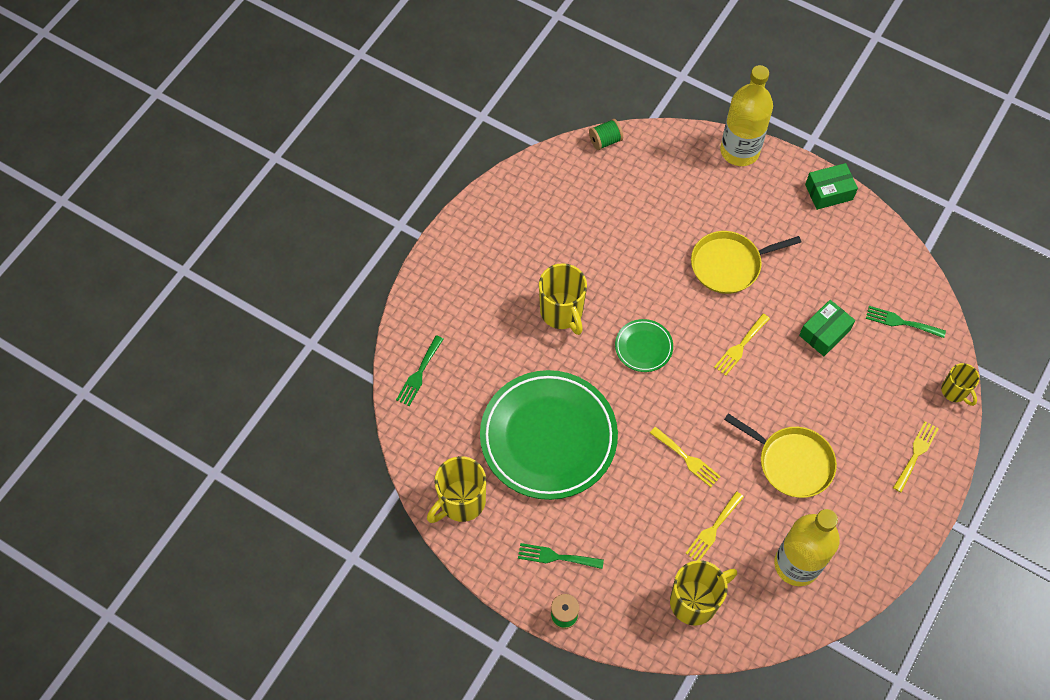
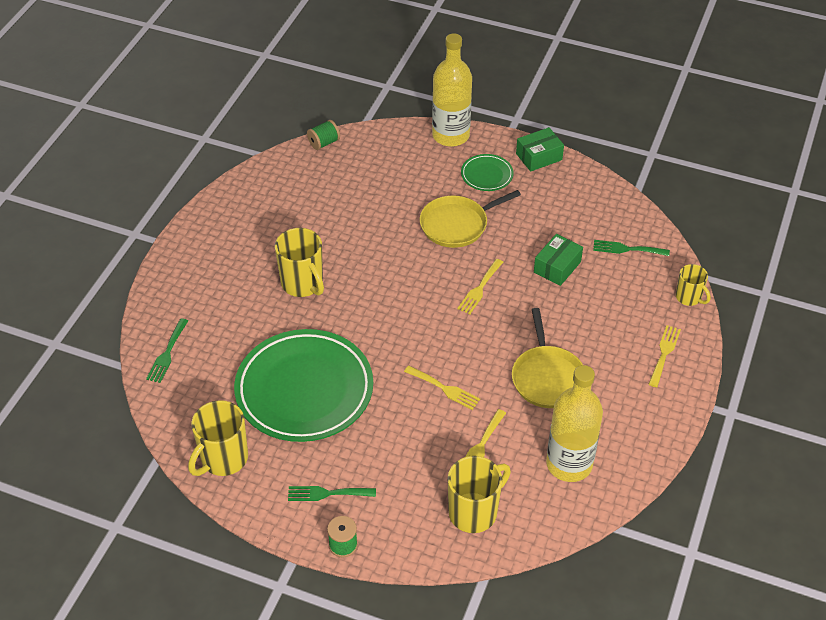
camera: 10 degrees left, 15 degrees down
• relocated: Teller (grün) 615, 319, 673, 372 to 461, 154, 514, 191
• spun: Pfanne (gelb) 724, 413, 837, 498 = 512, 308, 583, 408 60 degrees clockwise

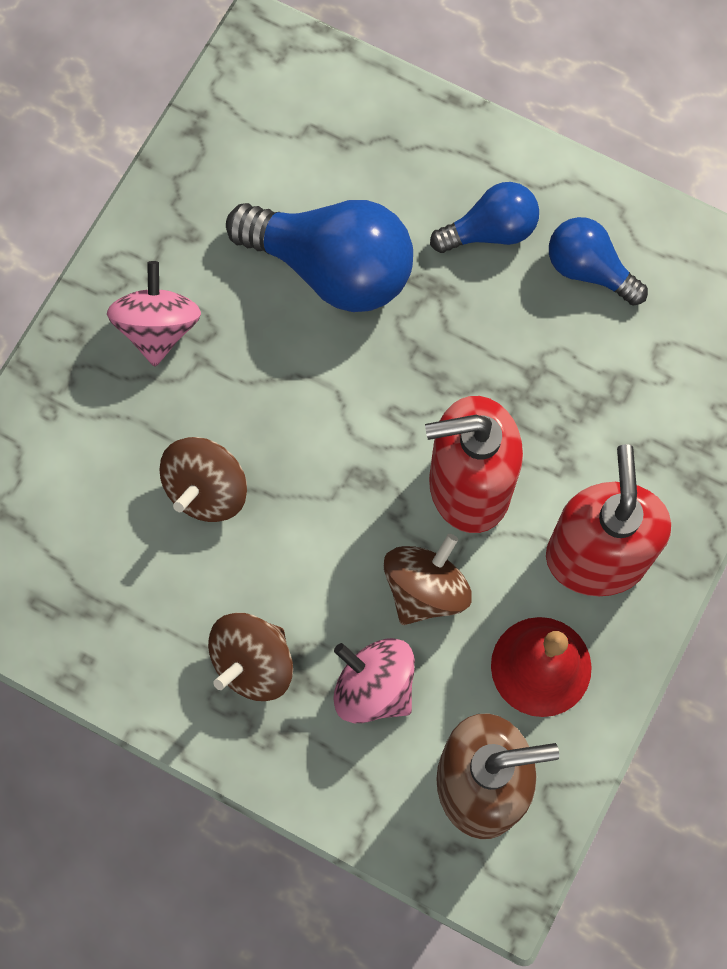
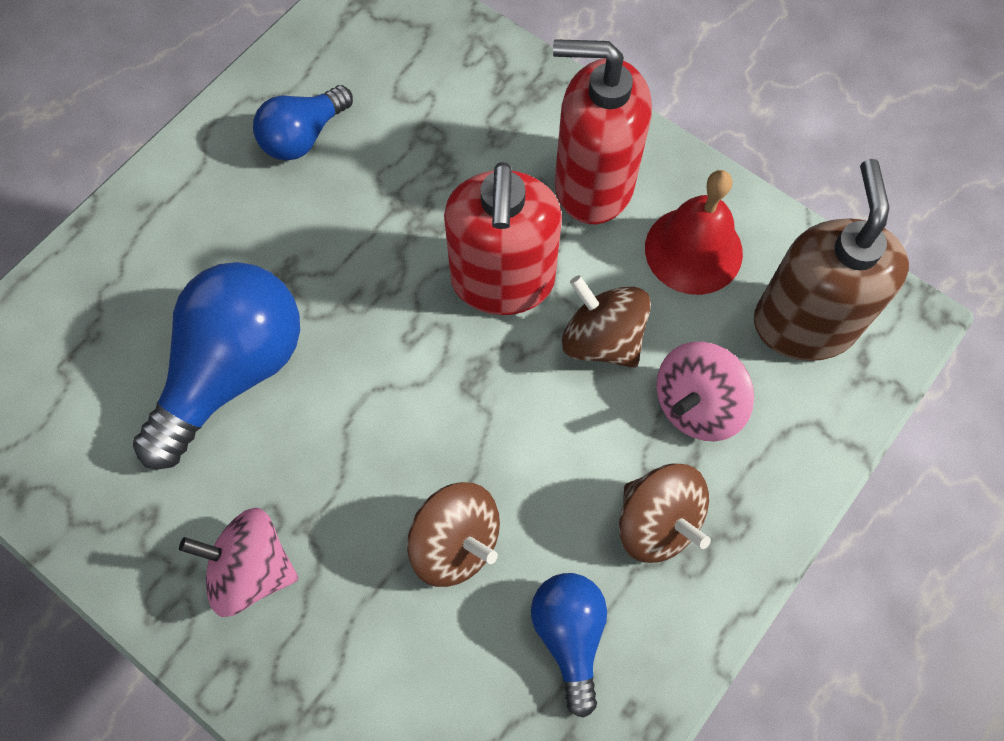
camera: 80 degrees left, 5 degrees down
• relocated: Glühbirne (blau) 430, 182, 539, 253 to 531, 573, 607, 718

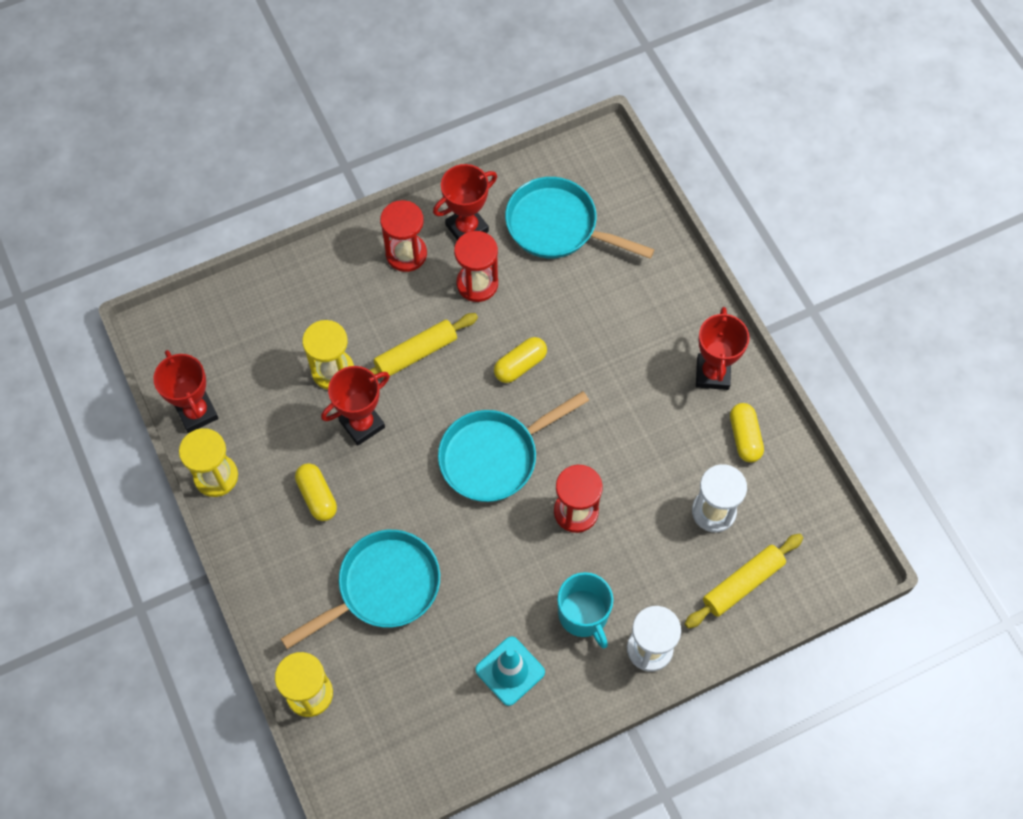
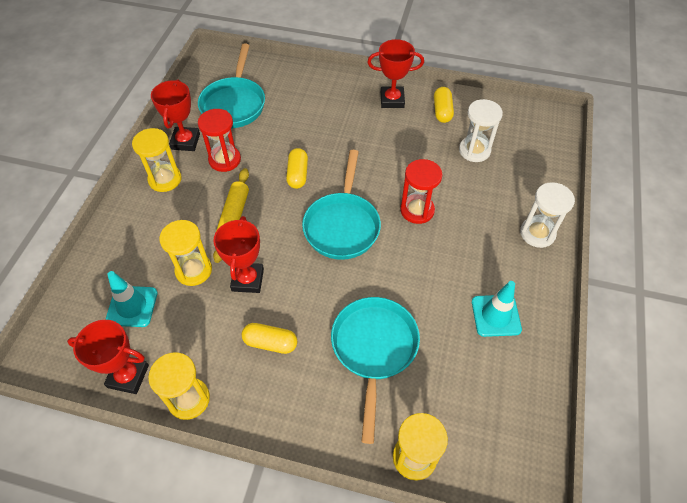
camera: 50 degrees left, 10 degrees down
• missing: Tasse (türkis) 558, 572, 613, 648
• missing: Nudelholz (gelb) 685, 534, 803, 629
• appeared: Leitkegel (türkis) 105, 271, 157, 327
• colour: Sanduhr (rot) 380, 200, 427, 272 to Sanduhr (gelb) 132, 128, 182, 192
• spun: Pfanne (türkis) 505, 177, 655, 259 = 198, 43, 265, 128 60 degrees counterclockwise
• spun: Pokal (rot) 696, 307, 749, 390 = 367, 39, 424, 108 45 degrees counterclockwise
• spun: Kapsel (gelb) 730, 403, 764, 462 = 434, 87, 454, 123 60 degrees clockwise

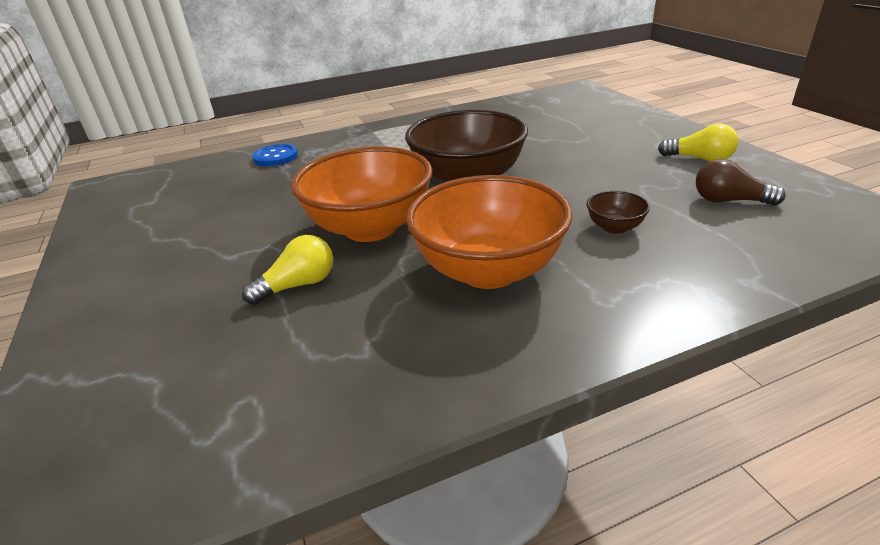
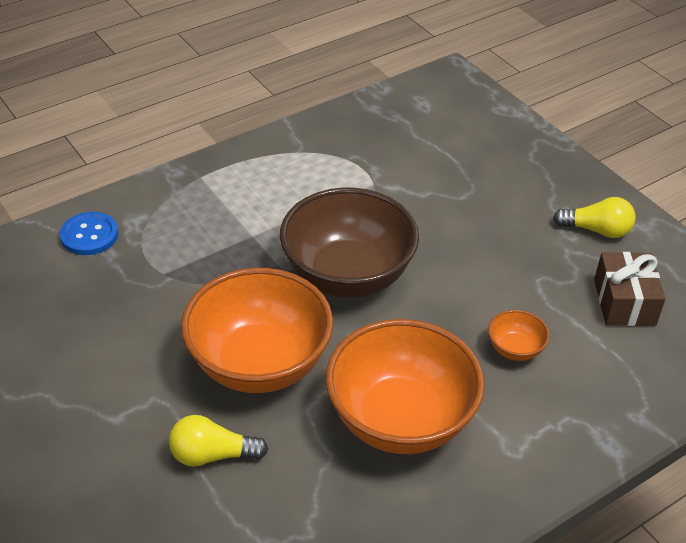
camera: 15 degrees left, 10 degrees up
• exchanged: Glühbirne (braun) 696, 159, 786, 206 to Geschenk (braun) 594, 252, 666, 326
• colour: Schüssel (braun) 587, 191, 650, 234 to Schüssel (orange) 488, 310, 550, 361
• spun: Glühbirne (gelb) 242, 235, 333, 305 = 169, 415, 268, 467 135 degrees counterclockwise

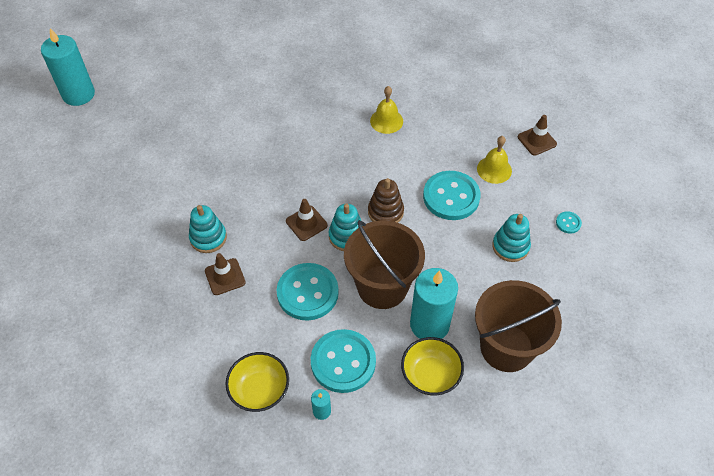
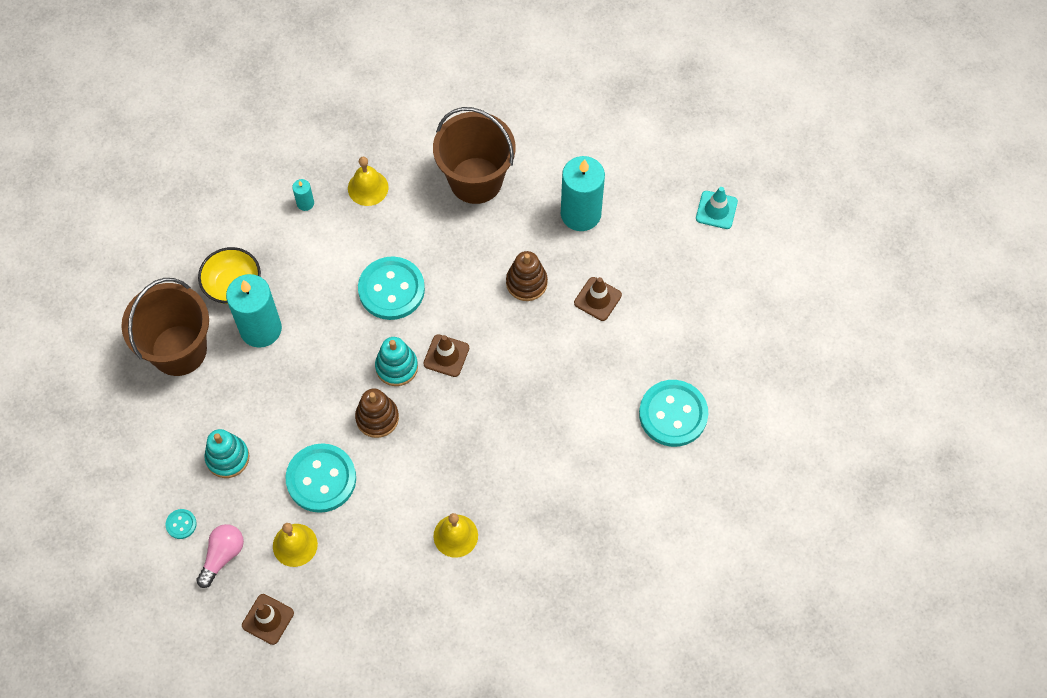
camera: 145 degrees right, 10 degrees up
• appeared: Glühbirne (rosa) 196, 524, 244, 588
• appeared: Leitkegel (türkis) 696, 187, 738, 229
• relocated: Kerze (türkis) 41, 28, 95, 106 to 561, 156, 605, 231
• relocated: Leitkegel (braun) 205, 253, 246, 295 to 574, 277, 622, 321
• relocated: Knopf (türkis) 311, 329, 376, 393 to 639, 380, 708, 447
• relocated: Eimer (braun) 344, 220, 425, 309 to 433, 107, 515, 204
• exchanged: Schüssel (gelb) 225, 352, 289, 412 to Glocke (gelb) 348, 157, 388, 206
• colour: Stapelspielzeug (türkis) 189, 205, 227, 253 to Stapelspielzeug (braun) 506, 251, 548, 301

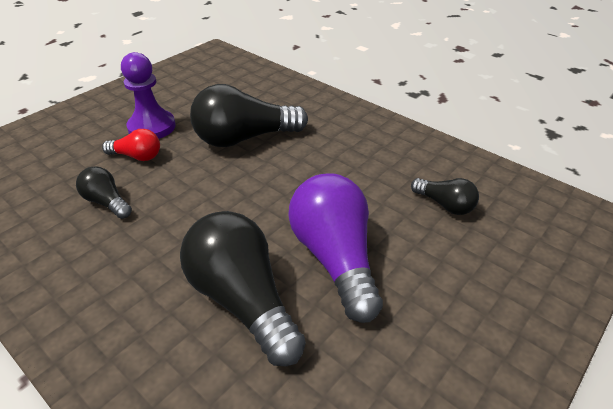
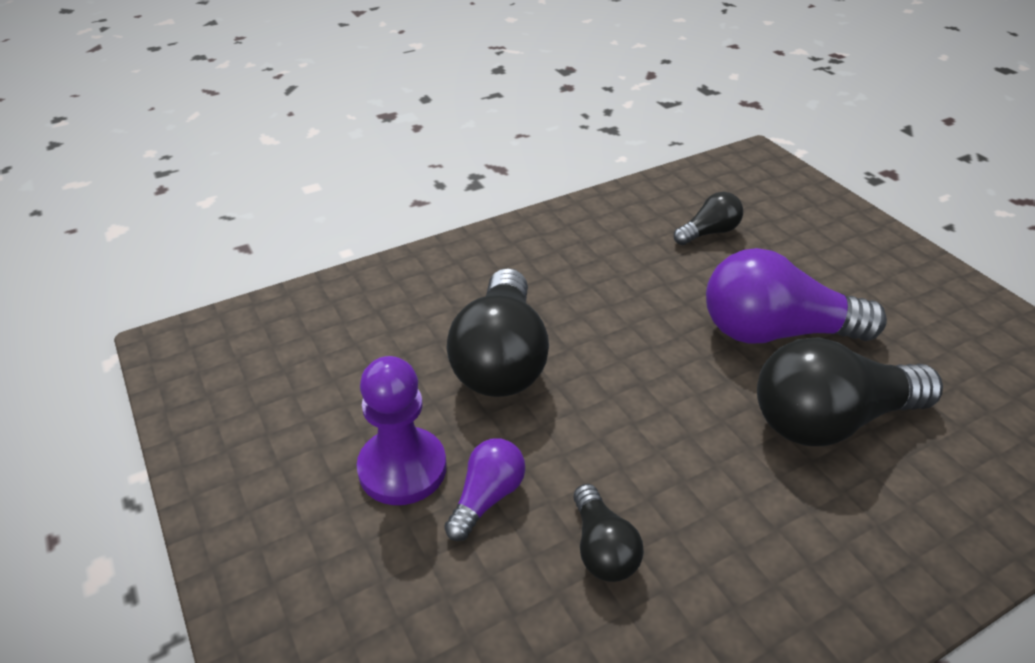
camera: 70 degrees left, 0 degrees up
• colour: Glühbirne (rot) 102, 129, 160, 161 to Glühbirne (lila) 444, 438, 525, 541
• spun: Glühbirne (schwarz) 76, 167, 132, 219 = 573, 484, 644, 582 75 degrees counterclockwise

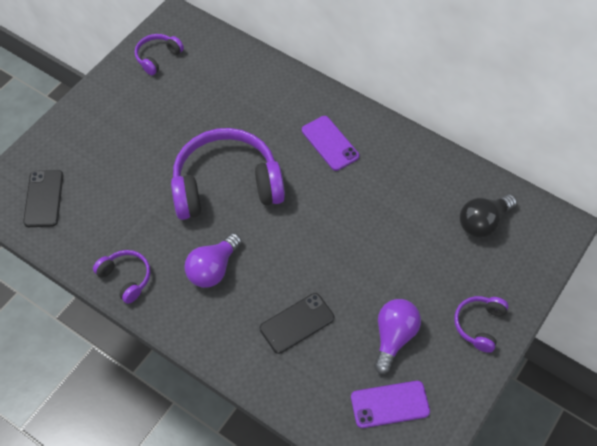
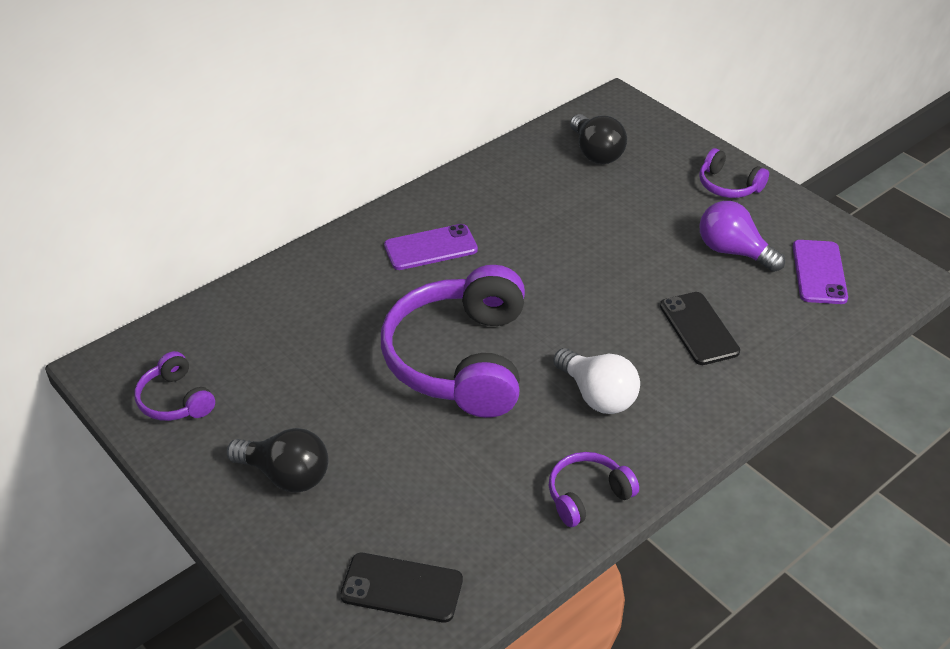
camera: 75 degrees left, 15 degrees down
• appeared: Glühbirne (schwarz) 227, 428, 328, 493
• colour: Glühbirne (lila) 184, 233, 242, 288 to Glühbirne (weiß) 554, 348, 640, 414

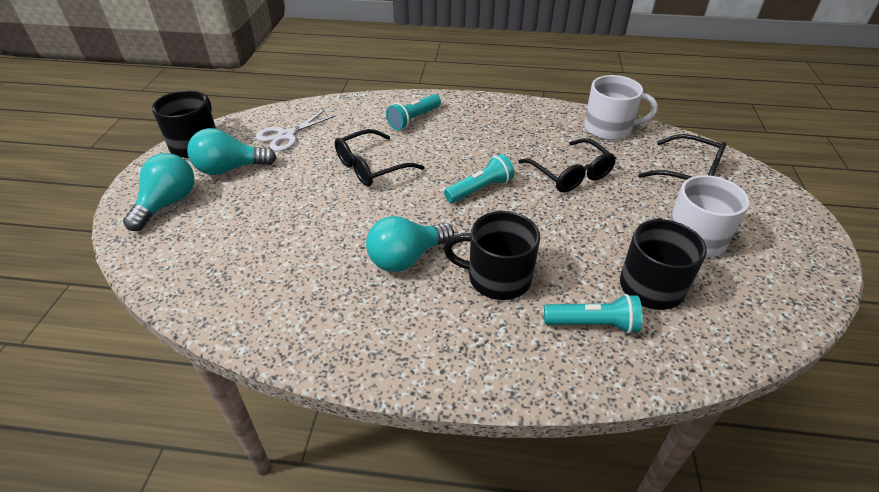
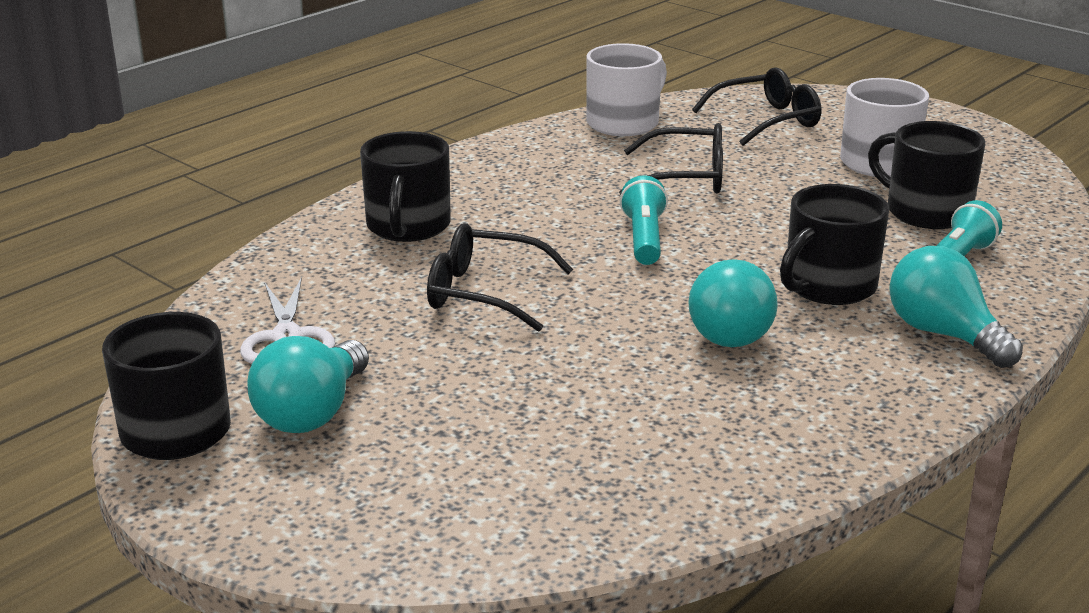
camera: 55 degrees left, 15 degrees down
• relocated: Glühbirne (türkis) 123, 153, 194, 231 to 889, 246, 1023, 368
• exchanged: Taschenlampe (türkis) 386, 94, 441, 130 to Tasse (schwarz) 360, 131, 451, 242
• spun: Brille (schwarz) 335, 129, 424, 186 = 427, 223, 574, 332 105 degrees clockwise

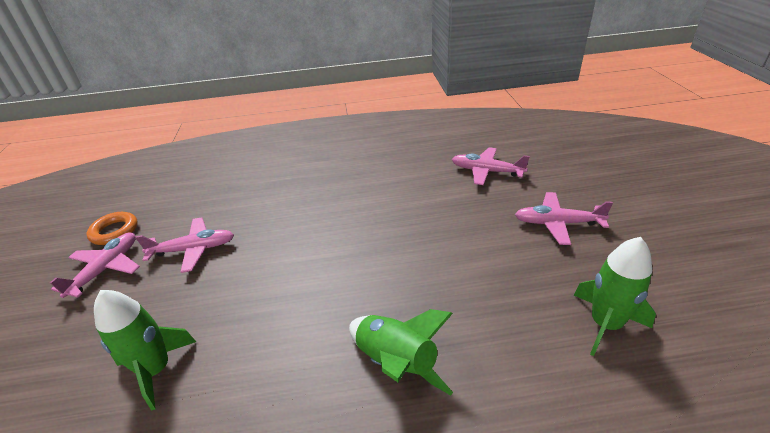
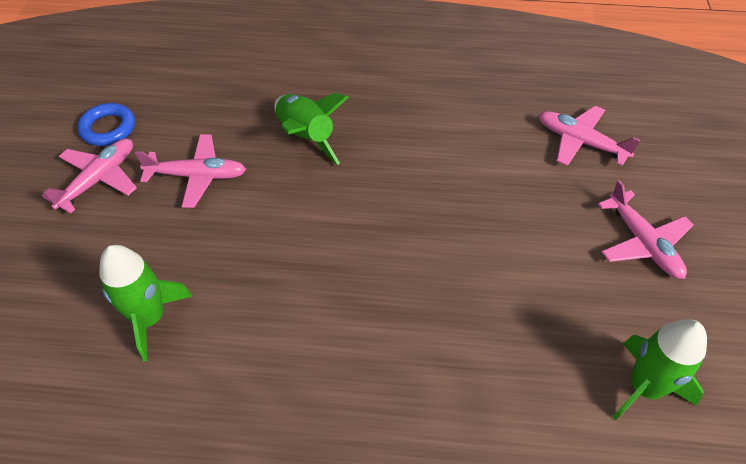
camera: 10 degrees right, 15 degrees up
• relocated: Rakete (grün) 349, 309, 453, 395 to 274, 93, 349, 165
• colour: Ring (orange) 87, 212, 137, 245 to Ring (blau) 77, 103, 135, 146
• spun: Flugzeug (rosa) 515, 192, 613, 245 = 598, 180, 693, 279 135 degrees counterclockwise

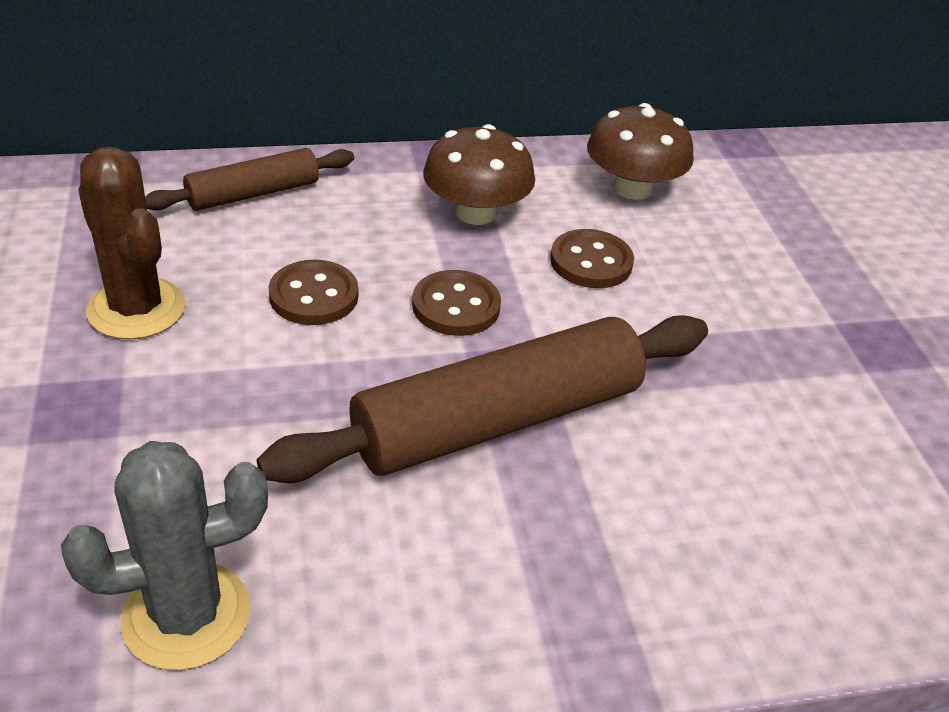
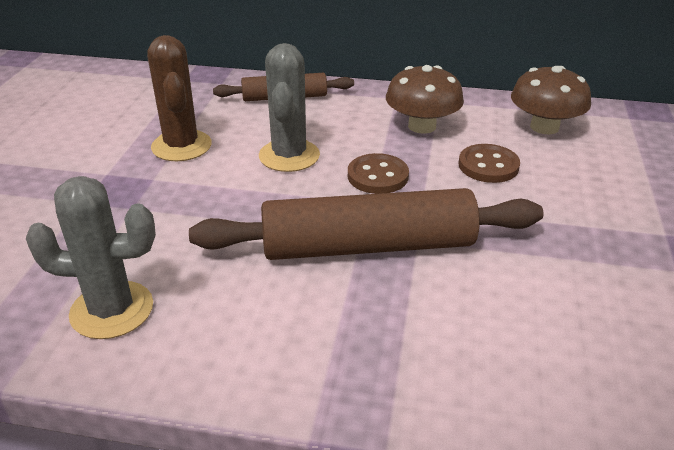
camera: 25 degrees right, 5 degrees down
• exchanged: Knopf (braun) 268, 260, 358, 325 to Kaktus (grau) 259, 43, 320, 172

